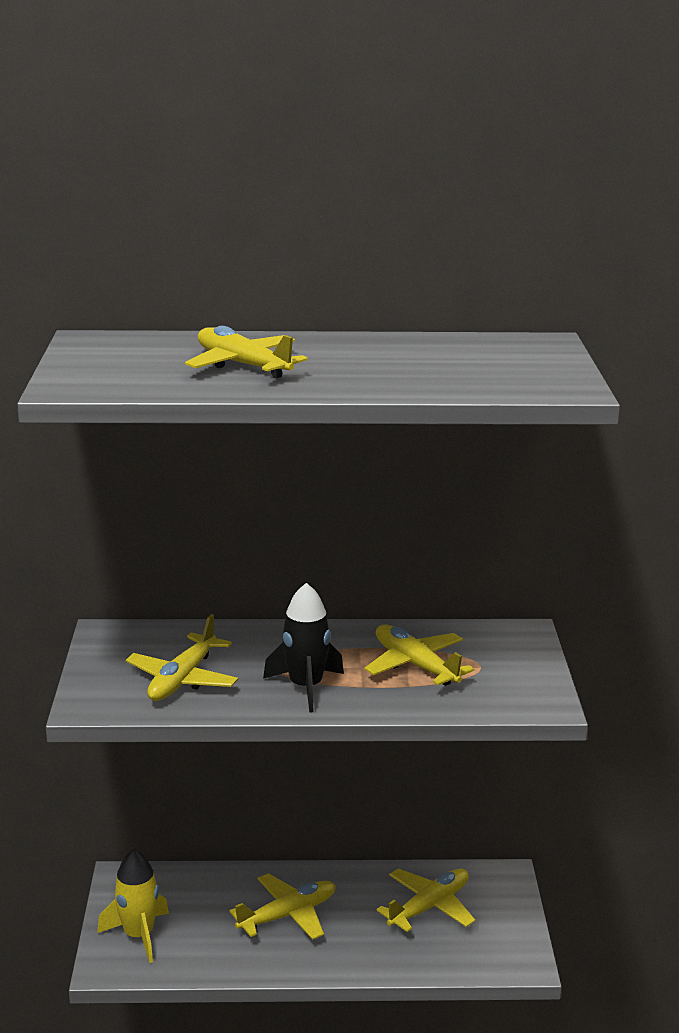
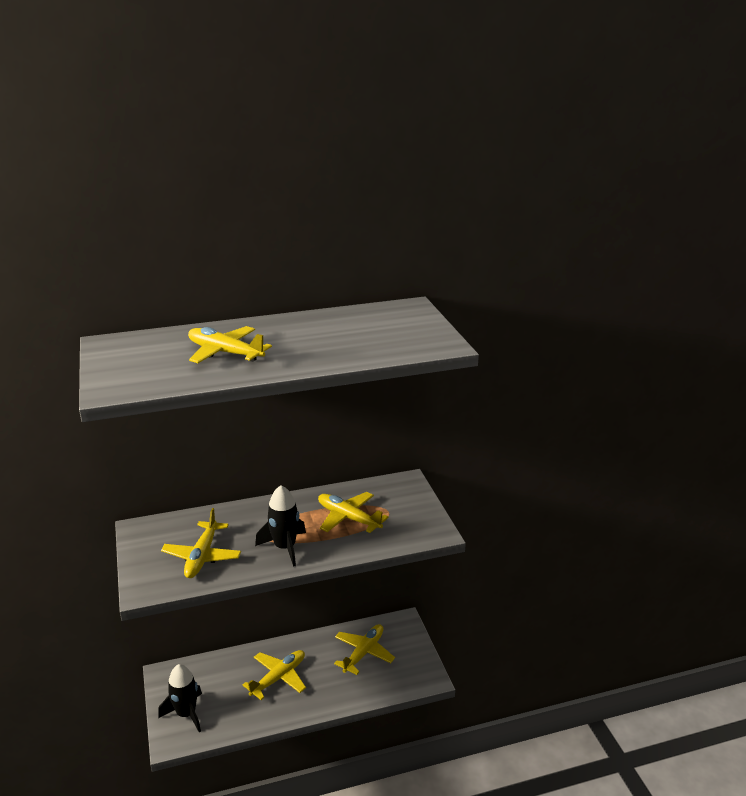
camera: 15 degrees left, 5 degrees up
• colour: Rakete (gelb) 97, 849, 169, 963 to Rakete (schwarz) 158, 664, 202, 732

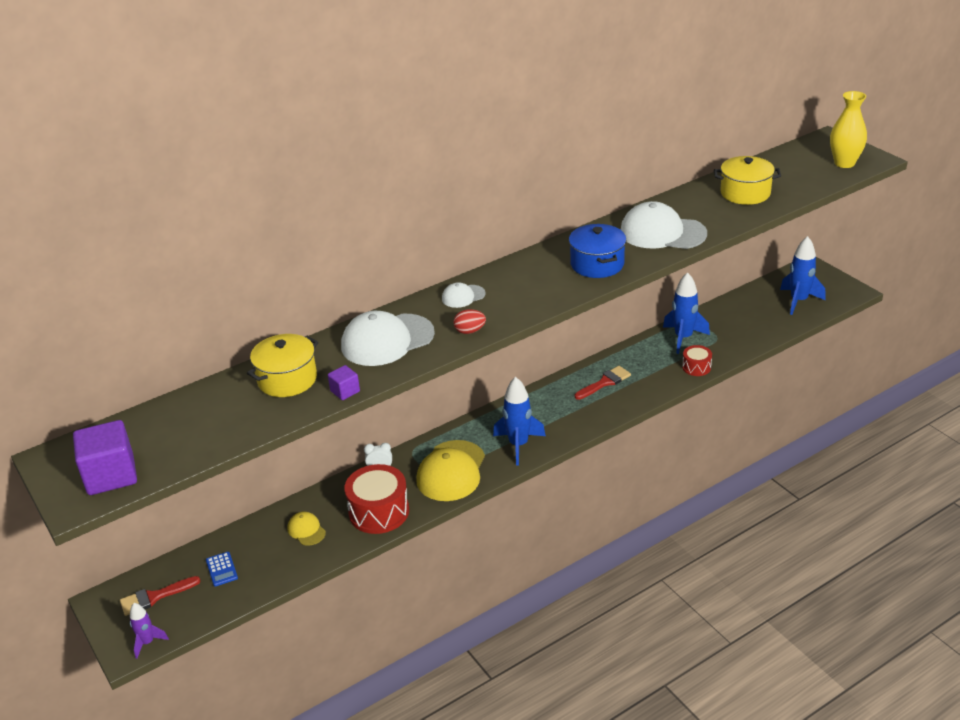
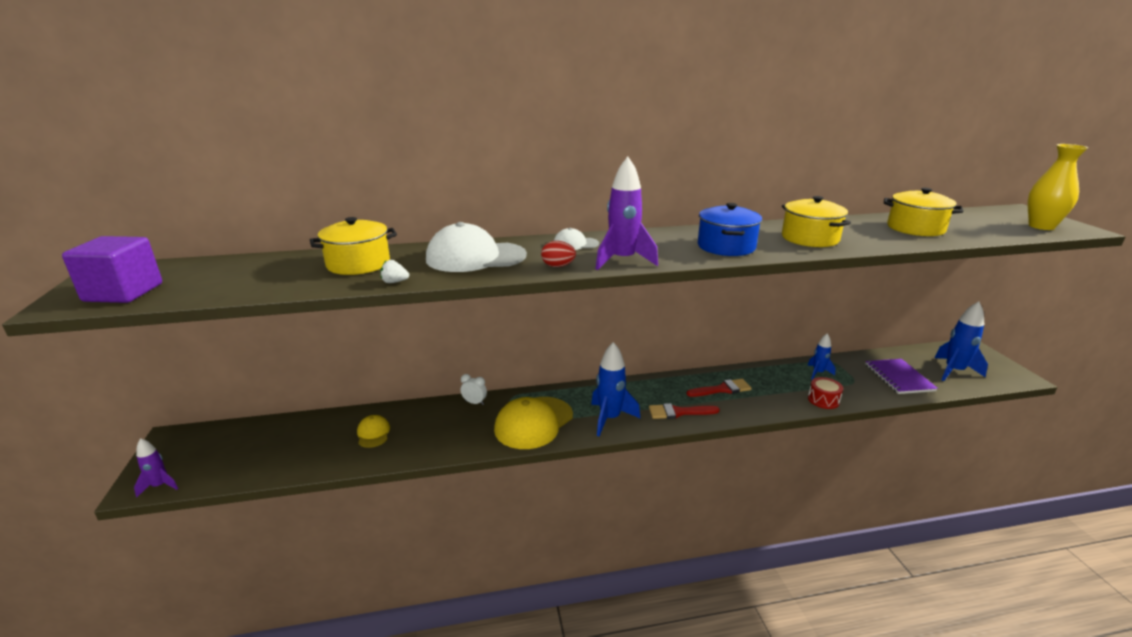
camera: 20 degrees right, 10 degrees down
• missing: Taschenrechner (blau) 206, 552, 238, 587
• missing: Trommel (rot) 344, 464, 409, 534
• appeared: Rakete (lila) 595, 156, 658, 270
• appeared: Notizbuch (lila) 865, 359, 938, 394
• relocated: Pinsel (rot) 120, 576, 200, 616 to 649, 403, 720, 419
• exchanged: Kubus (lila) 328, 365, 360, 400 to Erdbeere (weiß) 380, 260, 409, 283
• exchanged: Kappe (weiß) 621, 201, 707, 249 to Kochtopf (gelb) 782, 196, 851, 247
• size: Rakete (blau) 663, 272, 710, 354 = 807, 333, 836, 380 x0.58

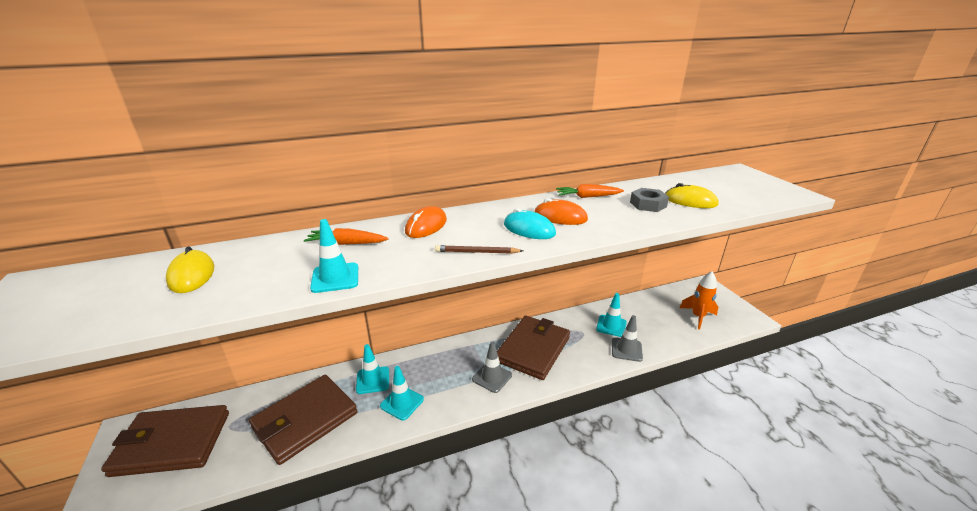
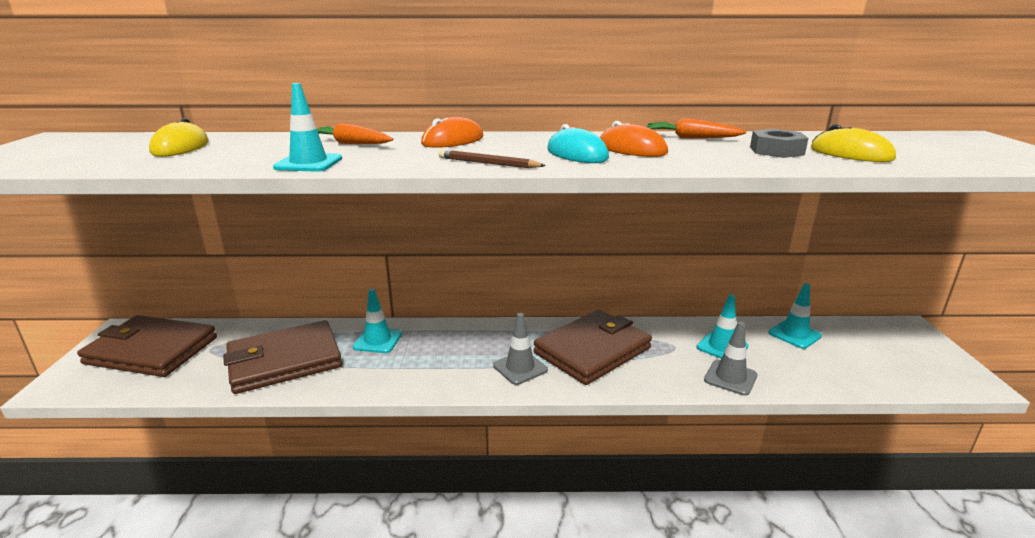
camera: 20 degrees right, 5 degrees down
• missing: Rakete (orange) 680, 271, 718, 329
• relocated: Leitkegel (türkis) 380, 366, 424, 421 to 768, 283, 822, 349

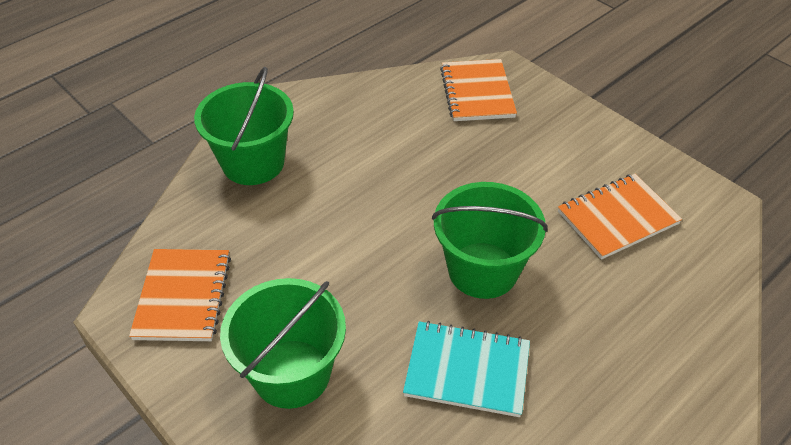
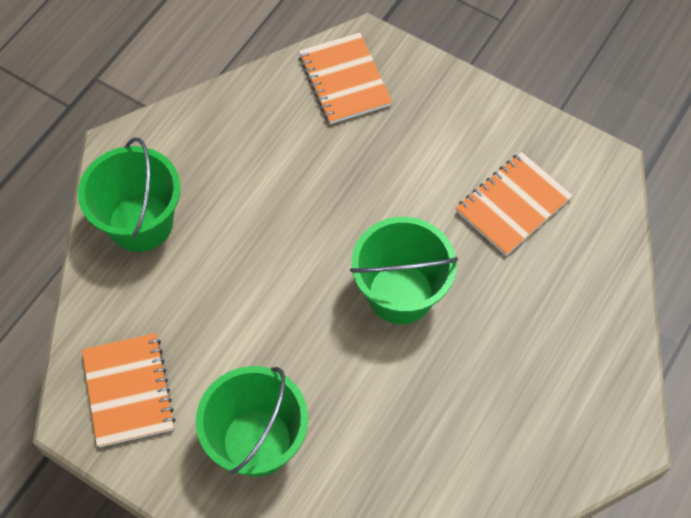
camera: 15 degrees left, 15 degrees up
• missing: Notizbuch (türkis) 403, 321, 530, 417

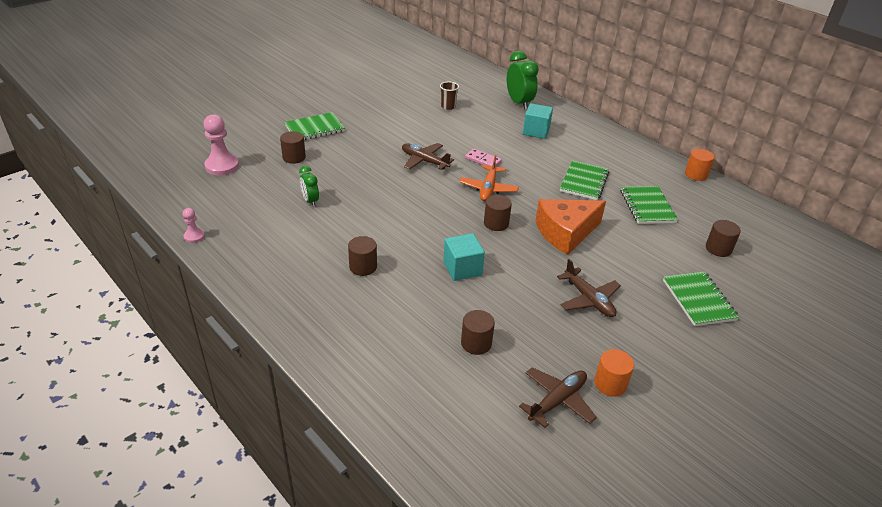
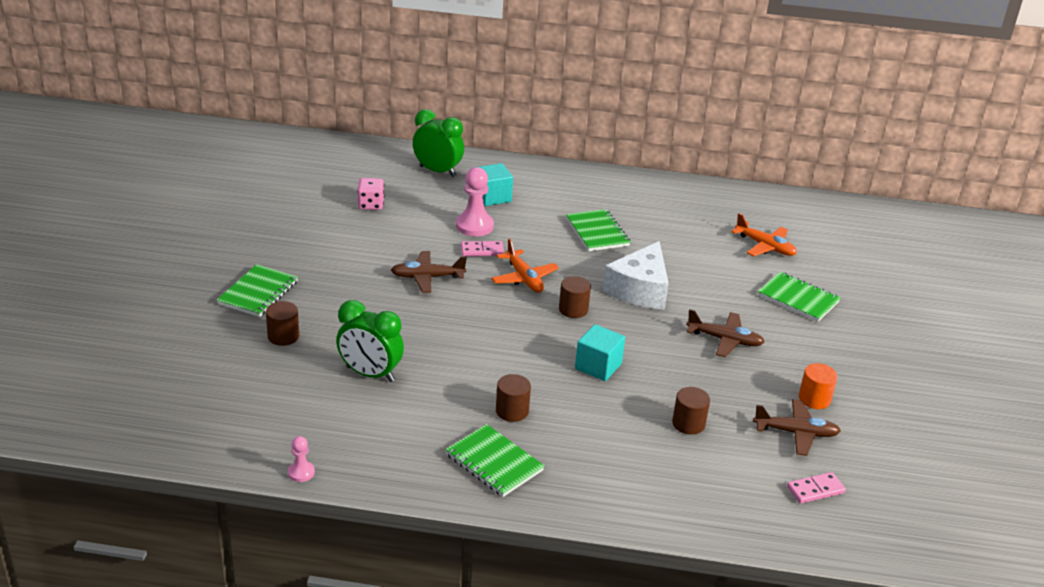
camera: 40 degrees left, 5 degrees down
• missing: Vollzylinder (orange) 685, 149, 715, 181
• appeared: Dominostein (rosa) 787, 472, 846, 504
• relocated: Bauer (rosa) 204, 114, 239, 176 to 456, 167, 494, 236
• relocated: Notizbuch (grün) 621, 186, 678, 224 to 445, 424, 545, 497
• exchanged: Becher (braun) 440, 82, 459, 110 to Spielwürfel (rosa) 357, 178, 385, 210
• exchanged: Vollzylinder (braun) 706, 220, 741, 257 to Flugzeug (orange) 731, 213, 797, 256
• colour: Käse (orange) 536, 199, 606, 255 to Käse (weiß) 603, 241, 669, 309
• spun: Flugzeug (braun) 519, 367, 597, 428 = 753, 399, 841, 456 90 degrees clockwise
• size: Wecker (grün) 299, 166, 319, 207 = 336, 300, 404, 382 x1.74

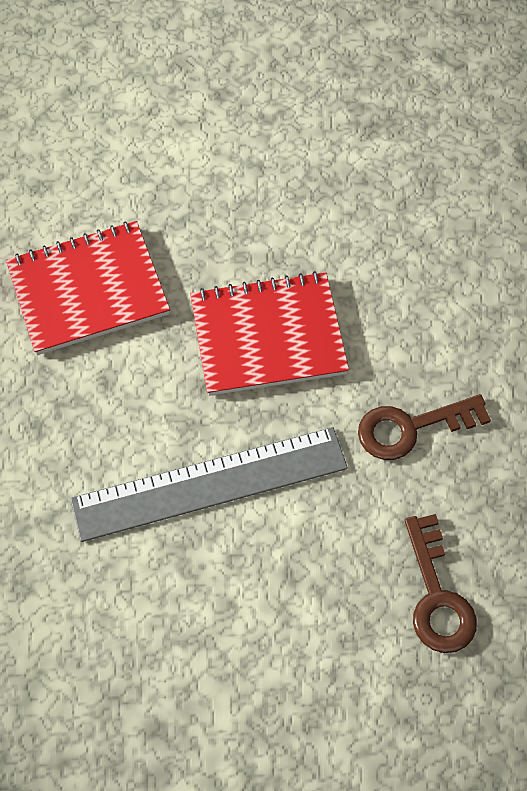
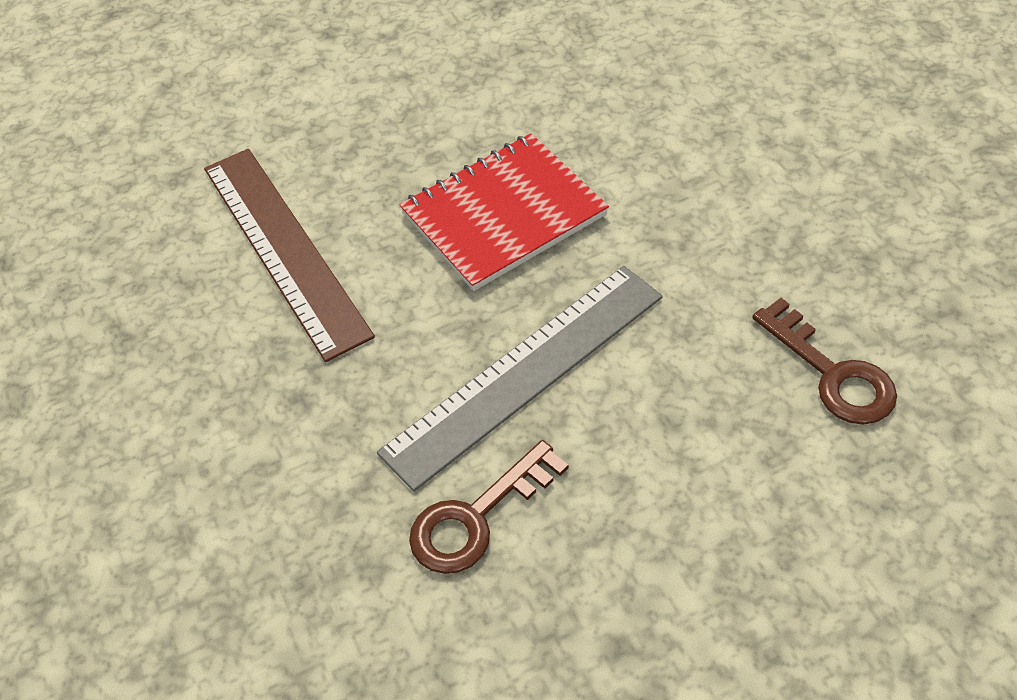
camera: 20 degrees left, 10 degrees down
• relocated: Schlüssel (braun) 358, 394, 491, 460 to 409, 440, 569, 574
• exchanged: Notizbuch (rot) 6, 221, 170, 355 to Lineal (braun) 204, 149, 375, 362

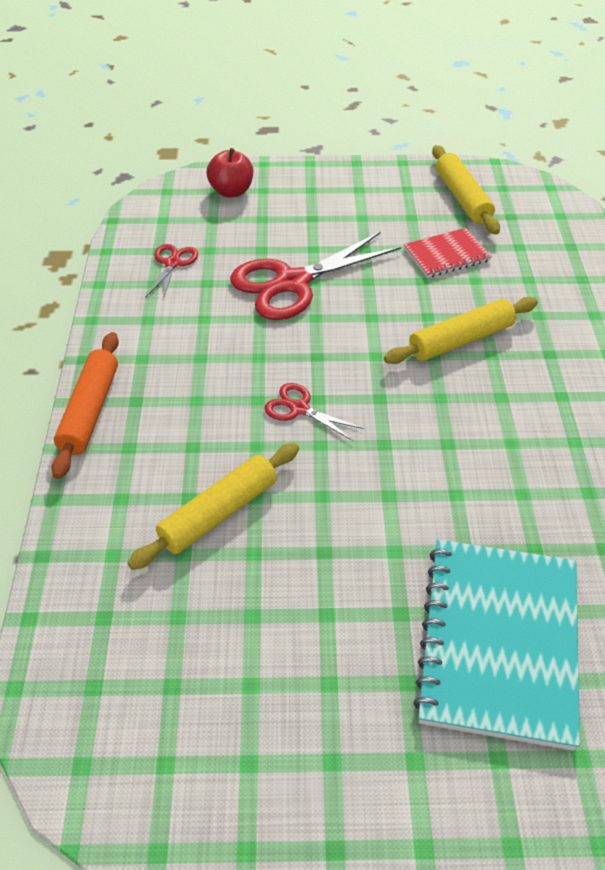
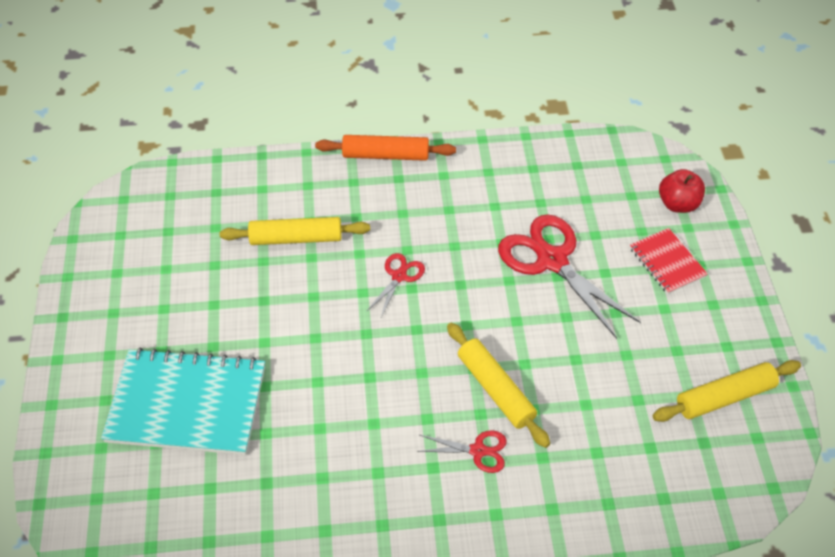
camera: 85 degrees right, 5 degrees up
• relocated: Schere (rot) 145, 244, 198, 299 to 417, 430, 507, 473
• relocated: Notizbuch (rot) 404, 228, 492, 278 to 630, 228, 708, 294
• spun: Nudelholz (gelb) 127, 443, 299, 570 = 219, 217, 370, 245 45 degrees counterclockwise

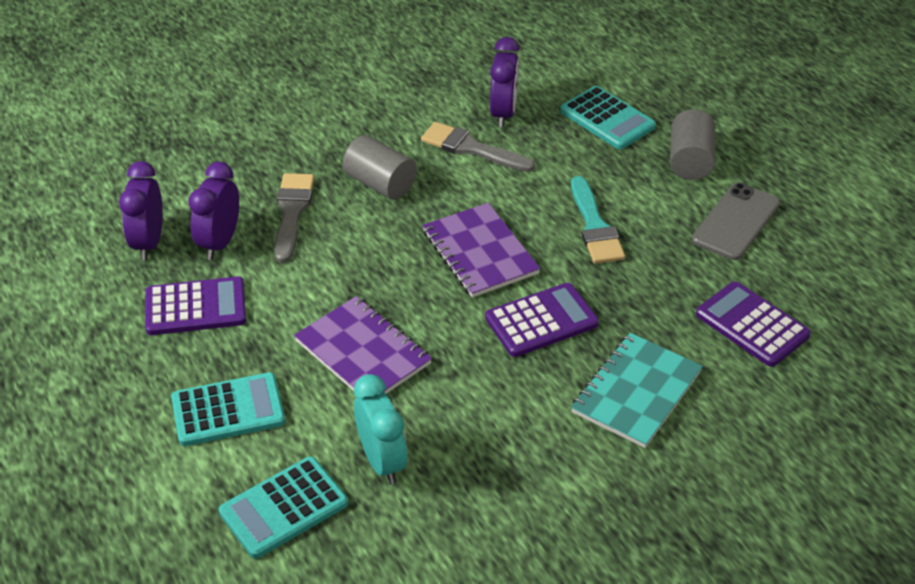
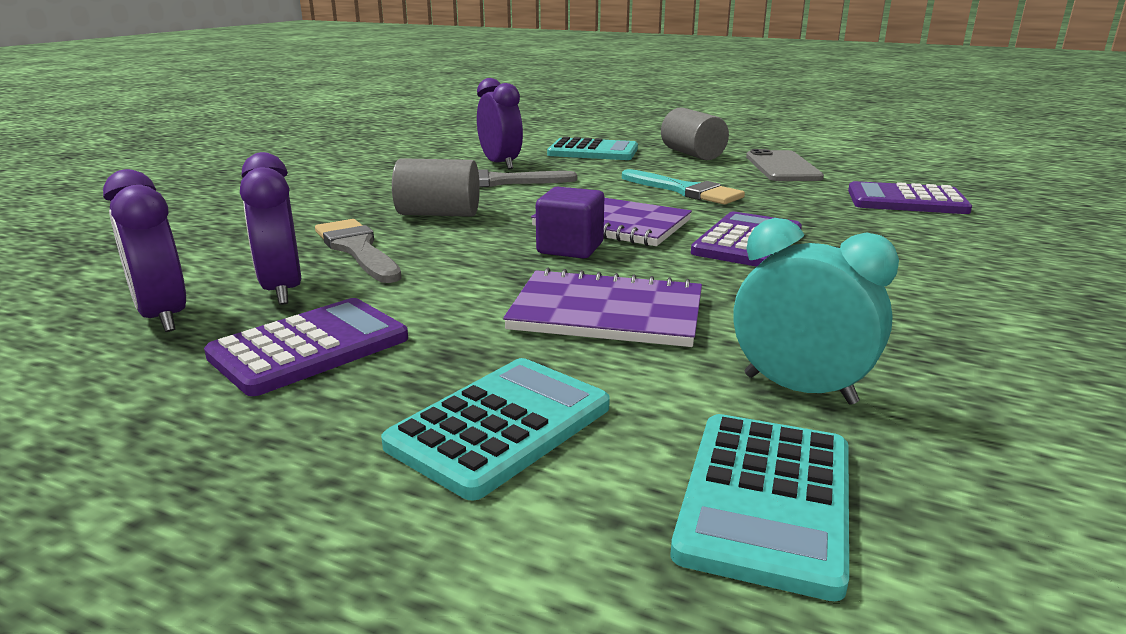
camera: 35 degrees left, 20 degrees down
• missing: Notizbuch (türkis) 571, 333, 703, 448
• appeared: Kubus (lila) 536, 187, 604, 259

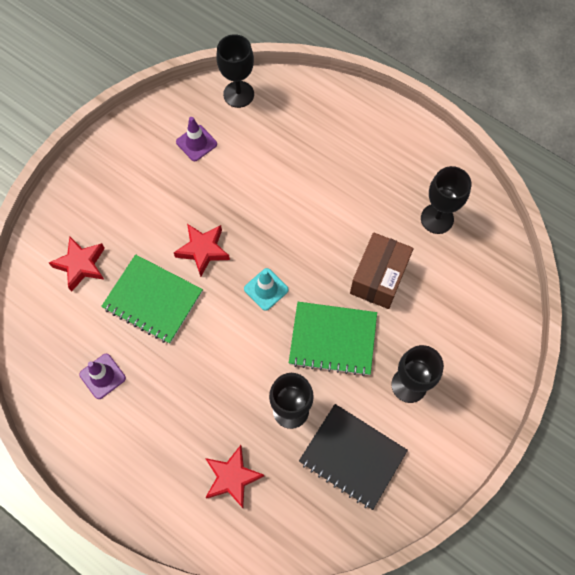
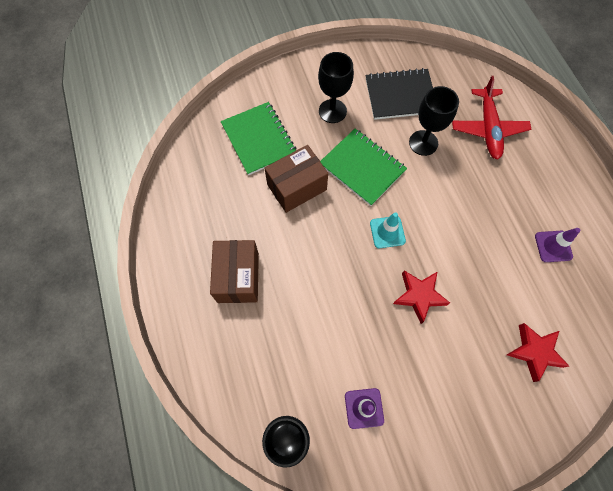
camera: 145 degrees left, 0 degrees up
• missing: Kelch (schwarz) 421, 166, 471, 234
• appeared: Schachtel (braun) 210, 240, 259, 303
• relocated: Notizbuch (grün) 101, 254, 203, 344 to 221, 102, 297, 175
• exchanged: Stern (rot) 205, 445, 264, 508 to Flugzeug (rot) 452, 76, 531, 160
• spun: Notizbuch (schwarz) 299, 404, 408, 510 = 366, 68, 433, 120 75 degrees counterclockwise

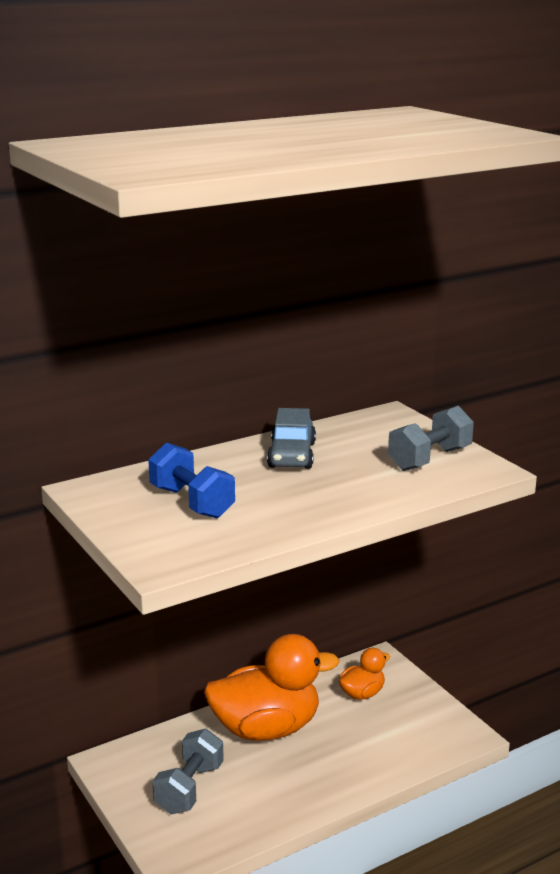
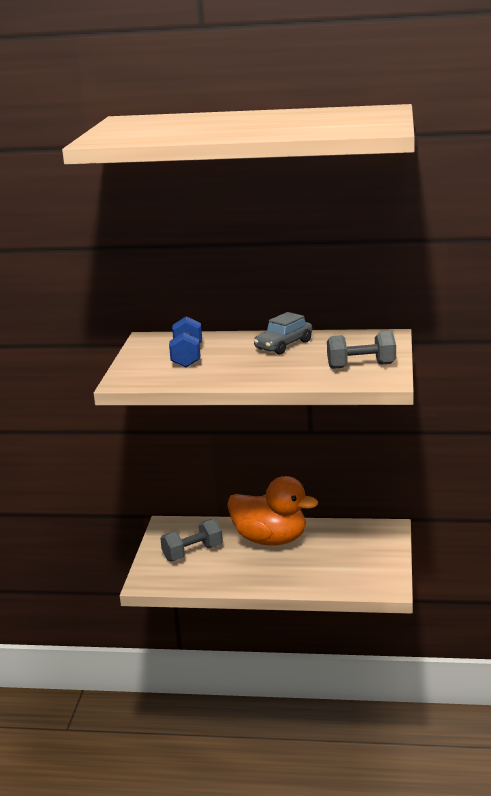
camera: 40 degrees right, 0 degrees up
• missing: Ente (orange) 339, 648, 390, 700

